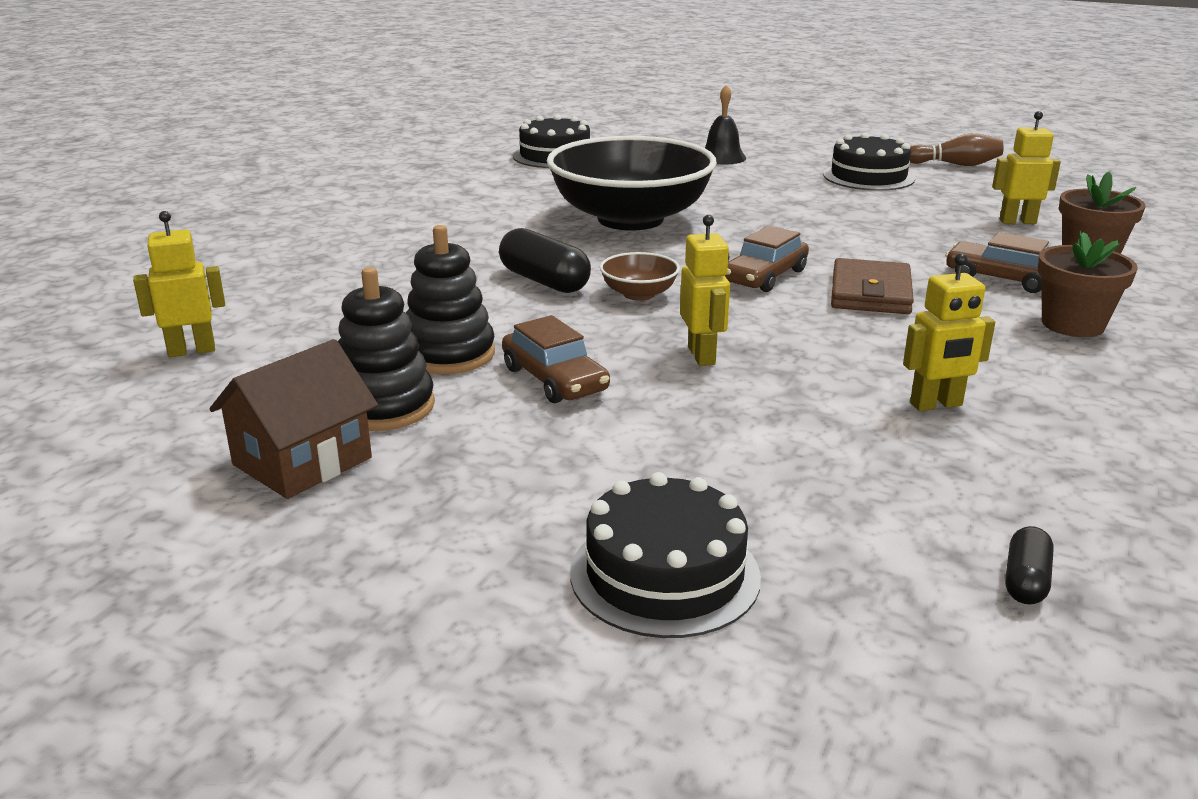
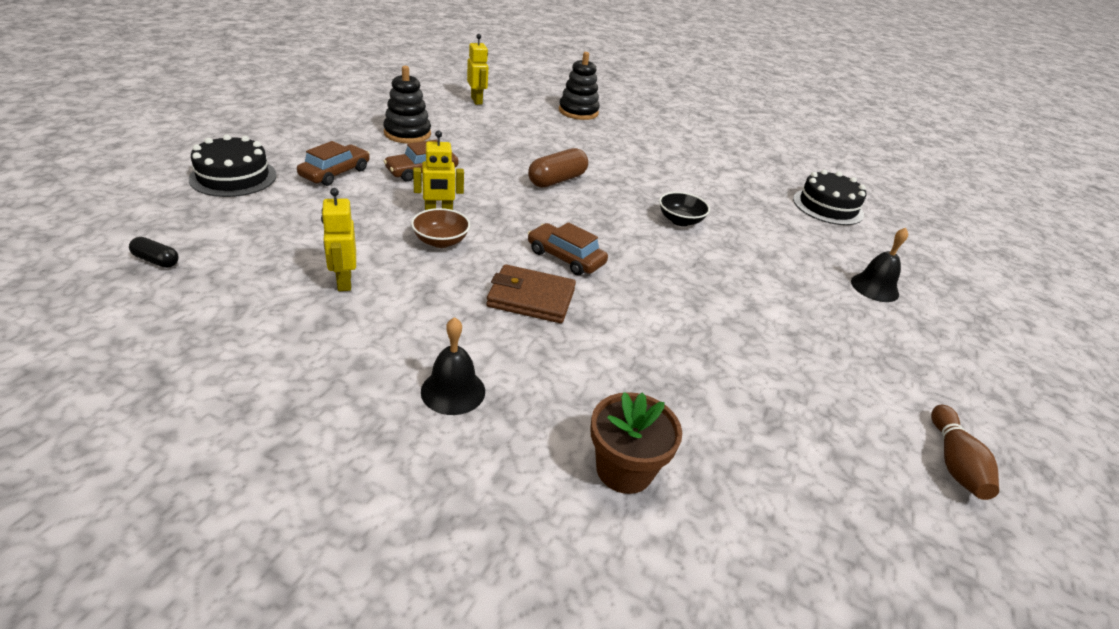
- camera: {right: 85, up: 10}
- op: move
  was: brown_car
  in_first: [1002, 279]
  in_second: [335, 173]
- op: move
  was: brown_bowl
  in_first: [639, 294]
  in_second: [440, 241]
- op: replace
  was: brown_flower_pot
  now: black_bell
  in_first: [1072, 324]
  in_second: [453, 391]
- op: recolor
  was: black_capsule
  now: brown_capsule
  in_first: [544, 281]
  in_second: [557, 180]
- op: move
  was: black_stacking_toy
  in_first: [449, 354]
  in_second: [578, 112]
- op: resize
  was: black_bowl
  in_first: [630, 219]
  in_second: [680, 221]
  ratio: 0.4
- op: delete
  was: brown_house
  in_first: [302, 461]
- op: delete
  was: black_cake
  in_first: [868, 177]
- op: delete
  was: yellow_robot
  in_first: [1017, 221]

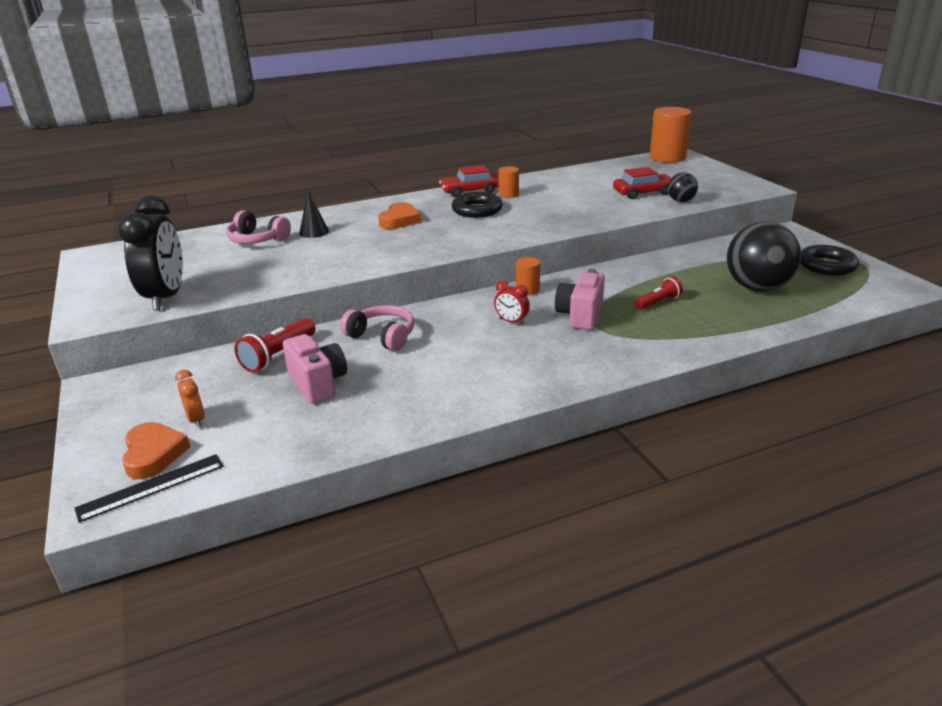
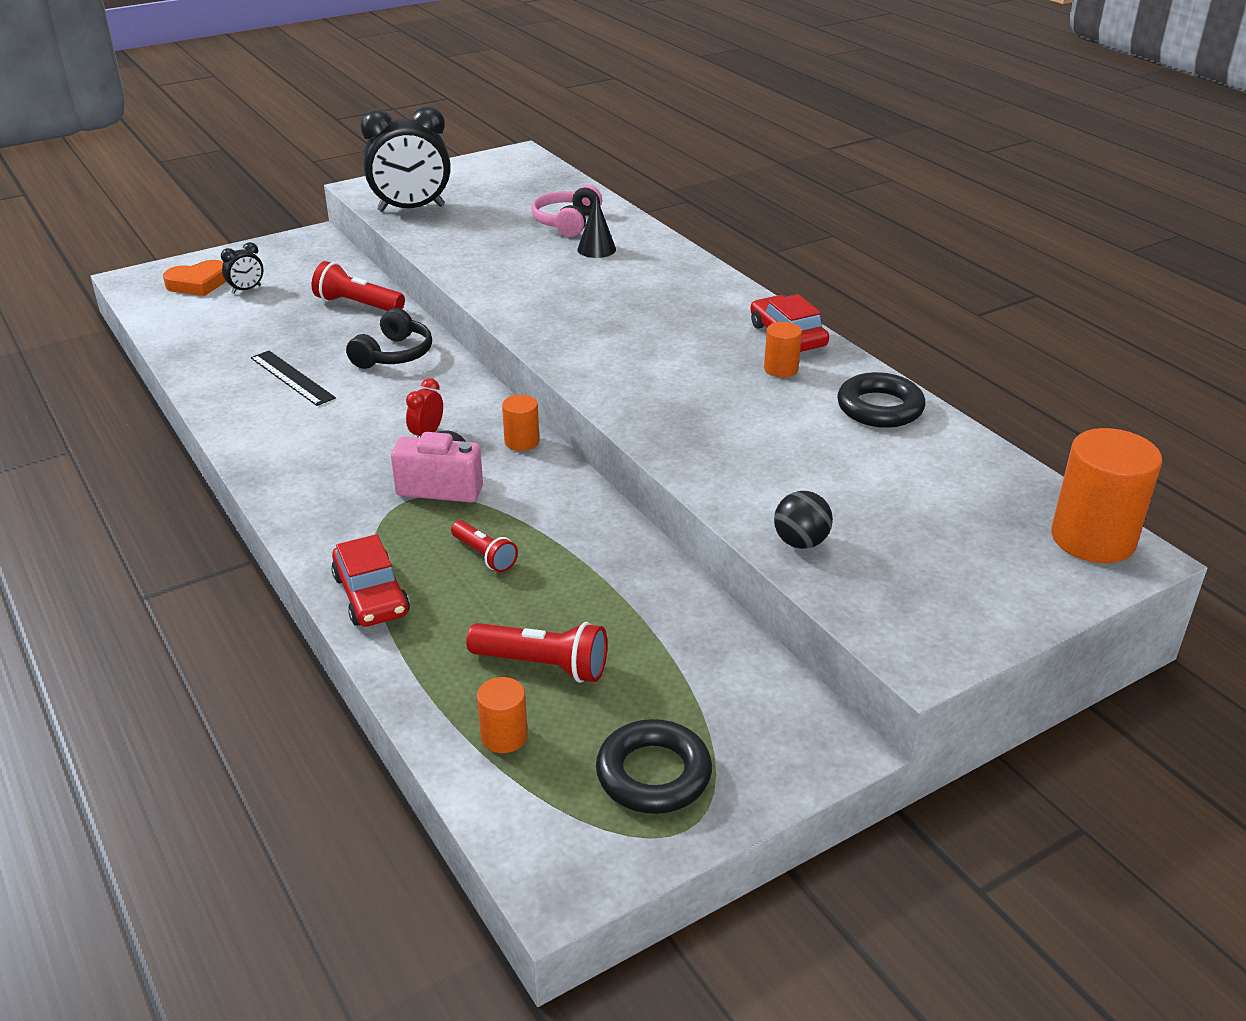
- camera: {right: 80, up: 5}
- op: recolor
  was: orange_clock
  now: black_clock
  in_first: [196, 419]
  in_second: [246, 289]
- op: move
  was: black_ruler
  in_first: [151, 487]
  in_second: [292, 378]
- op: move
  was: red_car
  in_first: [643, 193]
  in_second: [371, 595]
- op: recolor
  was: pink_headphones
  now: black_headphones
  in_first: [382, 336]
  in_second: [394, 354]
- op: replace
  was: black_ball
  now: red_flashlight
  in_first: [757, 287]
  in_second: [543, 665]
- op: insert
  now: orange_cylinder
  in_second: [504, 736]
- op: move
  was: black_ring
  in_first: [477, 210]
  in_second: [880, 408]
- op: delete
  was: pink_camera
  in_first: [318, 384]
- op: delete
  was: orange_heart
  in_first: [399, 220]

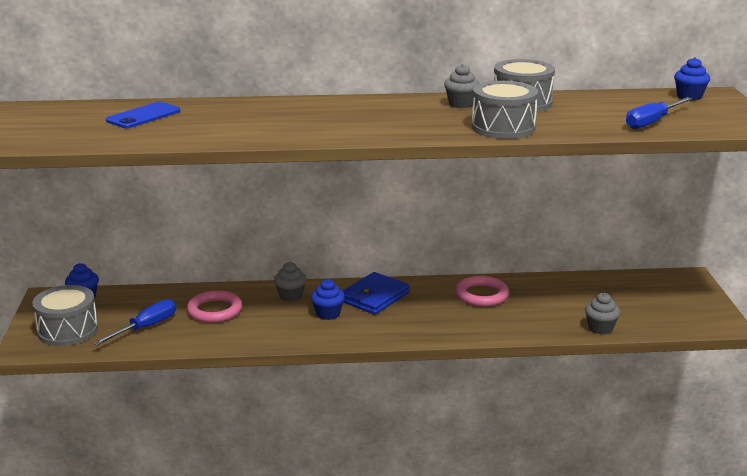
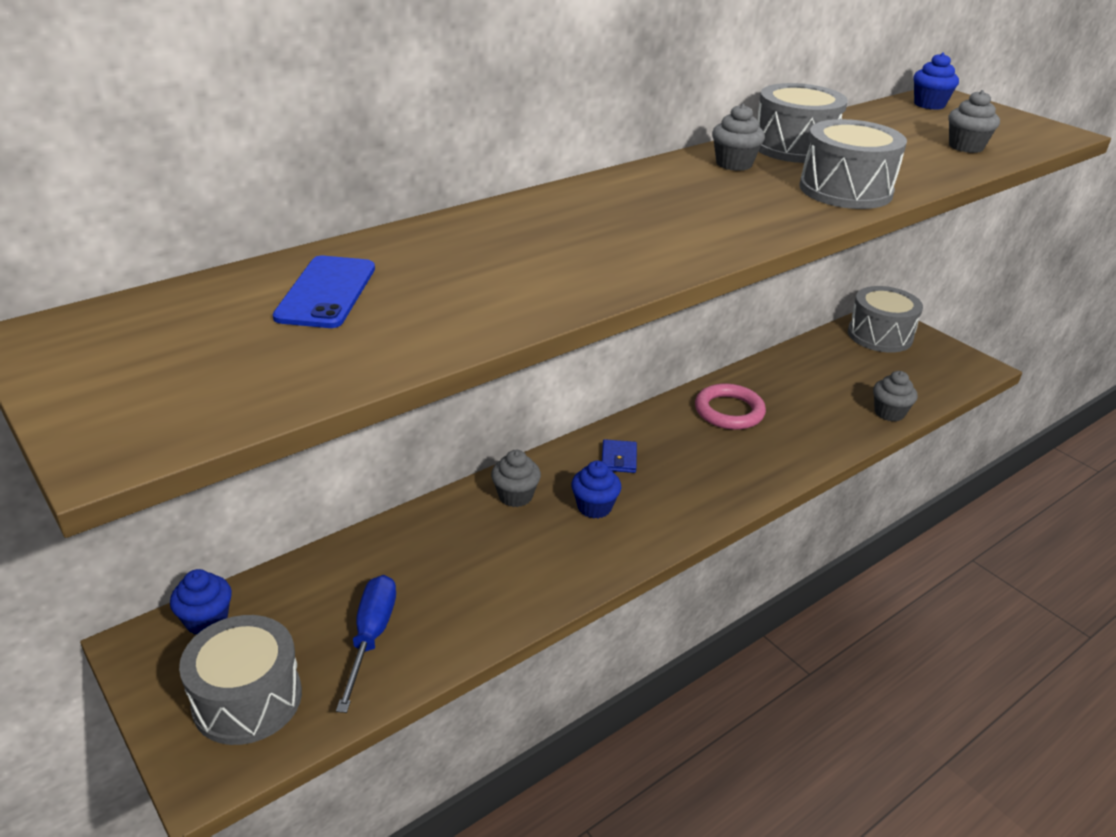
- camera: {right: -35, up: 10}
- op: resize
  was: blue_wallet
  in_first: [374, 297]
  in_second: [618, 459]
  ratio: 0.52
- op: insert
  now: grey_drum
  in_second: [880, 335]
- op: replace
  was: blue_screwdriver
  now: grey_cupcake
  in_first: [652, 122]
  in_second: [966, 147]
- op: delete
  was: pink_ring
  in_first: [214, 310]

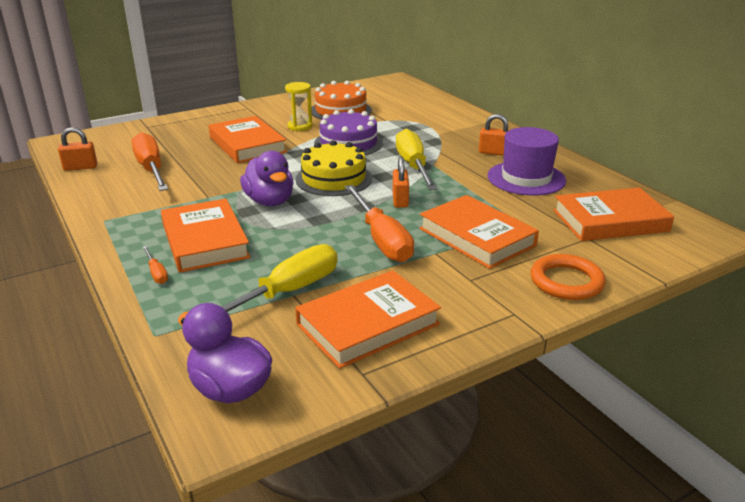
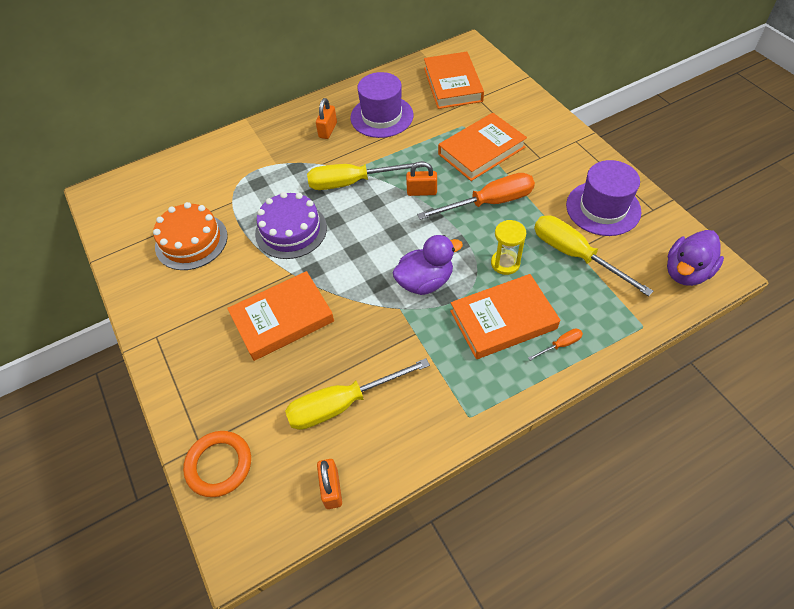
- camera: {right: -85, up: 25}
- op: move
  was: orange_ring
  in_first: [566, 281]
  in_second: [219, 465]
- op: recolor
  was: orange_screwdriver
  now: yellow_screwdriver
  in_first: [151, 169]
  in_second: [342, 404]
- op: move
  was: yellow_hourglass
  in_first: [300, 126]
  in_second: [505, 263]
- op: replace
  was: orange_book
  now: purple_hat
  in_first: [368, 324]
  in_second: [603, 208]
- op: delete
  was: yellow_cake
  in_first: [333, 179]

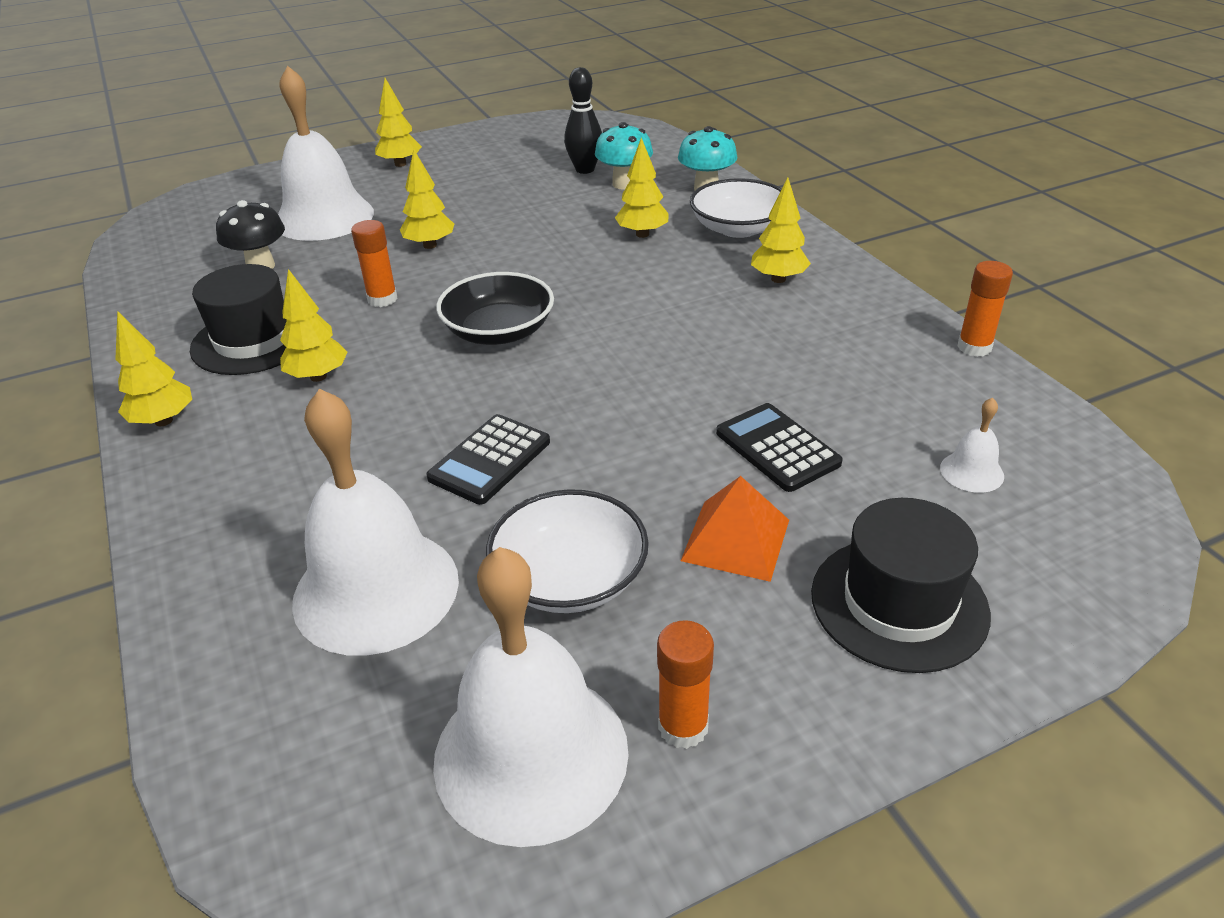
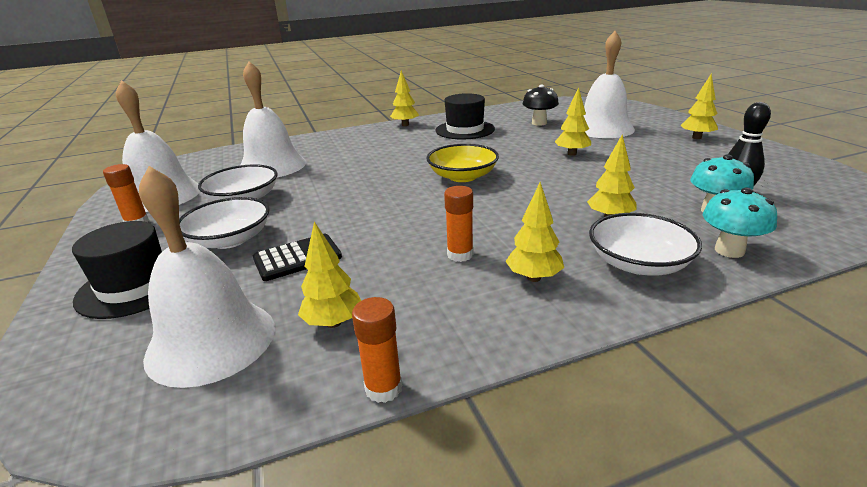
- camera: {right: 95, up: -10}
- op: resize
  was: white_bell
  in_first: [971, 472]
  in_second: [211, 341]
  ratio: 2.41
- op: replace
  was: orange_pyramid
  now: white_bowl
  in_first: [736, 540]
  in_second: [230, 239]
- op: move
  was: yellow_tree
  in_first: [318, 377]
  in_second: [333, 323]
- op: recolor
  was: black_bowl
  now: yellow_bowl
  in_first: [499, 331]
  in_second: [462, 176]
- op: move
  was: orange_glue_stick
  in_first: [382, 299]
  in_second: [460, 255]
- op: delete
  was: black_calculator
  in_first: [490, 460]

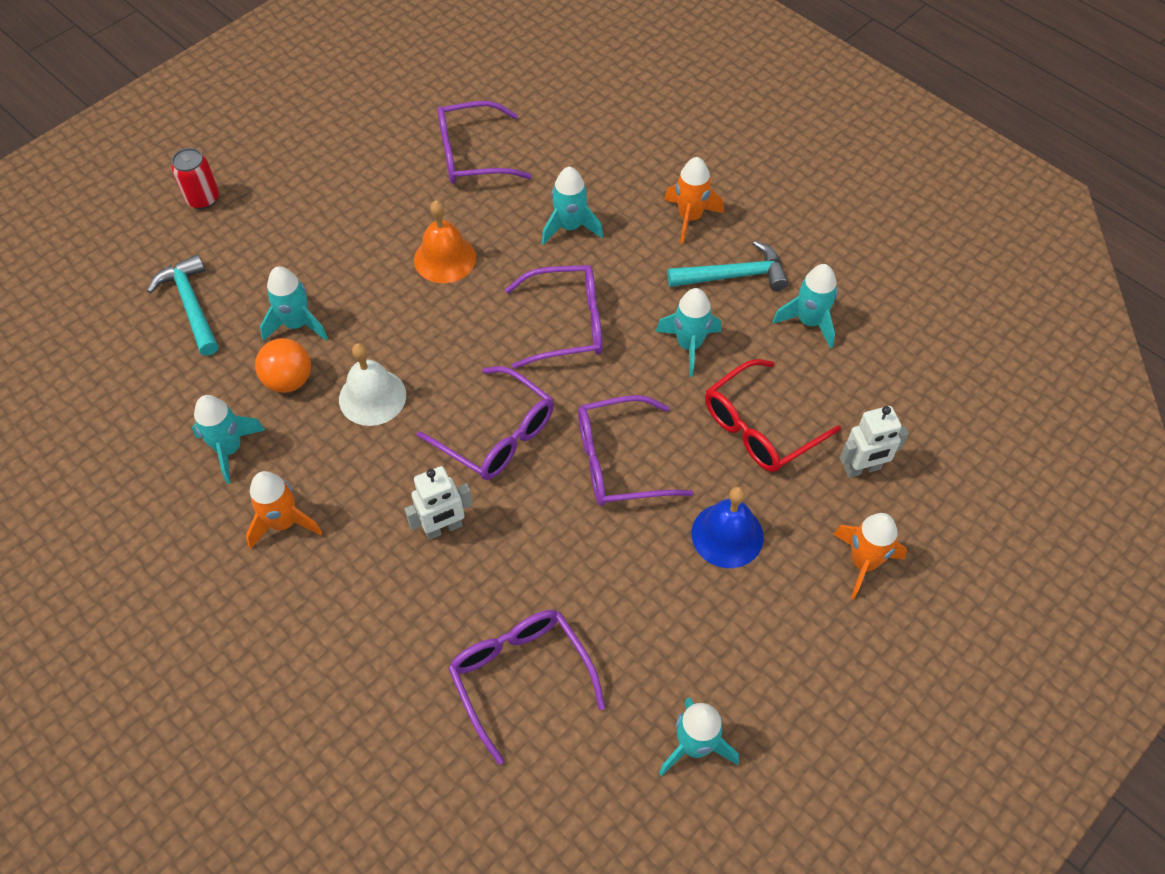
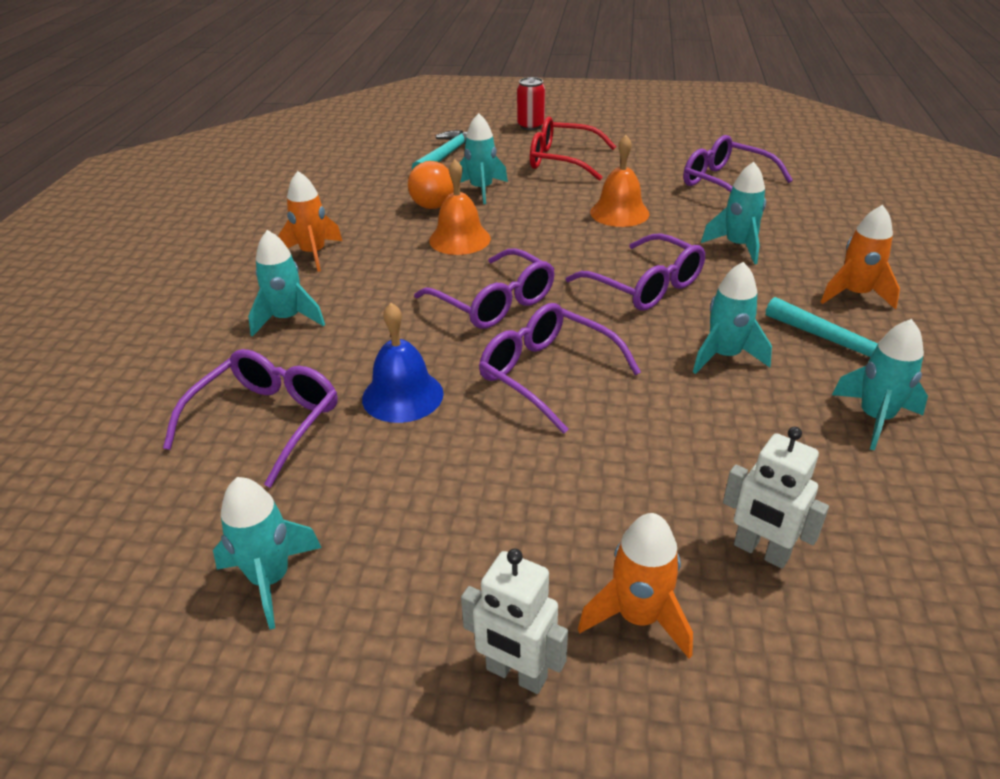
- camera: {right: 55, up: -20}
- op: move
  was: turquoise_rocket
  in_first: [229, 449]
  in_second: [287, 319]
- op: move
  was: blue_bell
  in_first: [727, 535]
  in_second: [402, 395]
- op: rotate
  was: purple_glasses
  in_first: [497, 435]
  in_second: [494, 303]
  clockwise: -45
- op: recolor
  was: white_bell
  now: orange_bell
  in_first: [372, 397]
  in_second: [459, 239]
- op: move
  was: white_robot
  in_first: [443, 528]
  in_second: [516, 674]
- op: move
  was: red_glasses
  in_first: [759, 428]
  in_second: [562, 160]

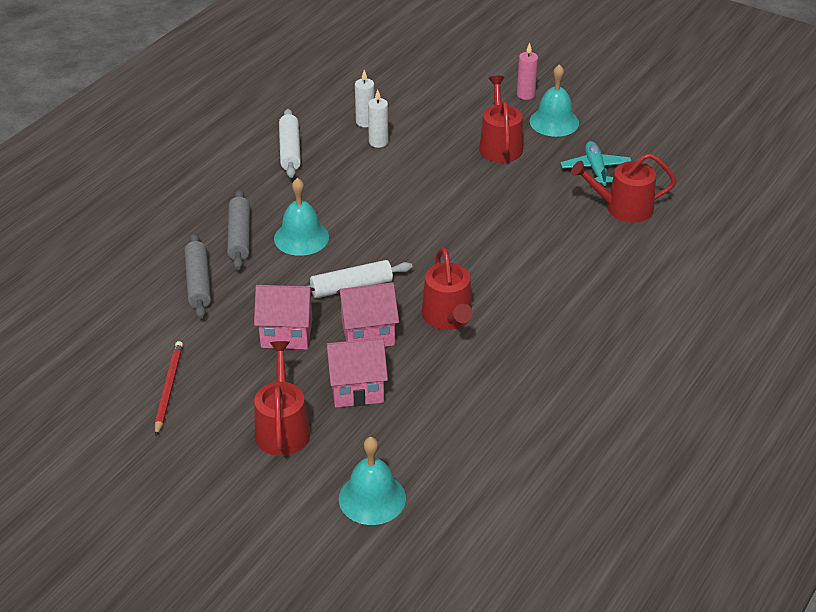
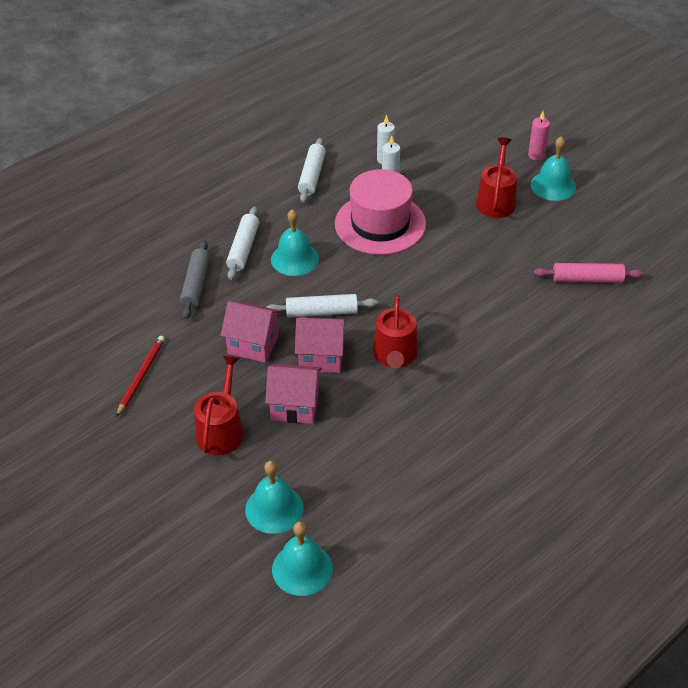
- camera: {right: 15, up: 5}
- op: recolor
  was: grey_rolling_pin
  now: white_rolling_pin
  in_first: [239, 236]
  in_second: [243, 249]
- op: insert
  now: turquoise_bell
  in_second: [302, 568]
- op: insert
  now: pink_hat
  in_second: [380, 224]
- op: replace
  was: red_watering_can
  now: pink_rolling_pin
  in_first: [623, 208]
  in_second: [587, 279]
- op: delete
  was: turquoise_plane
  in_first: [596, 169]

